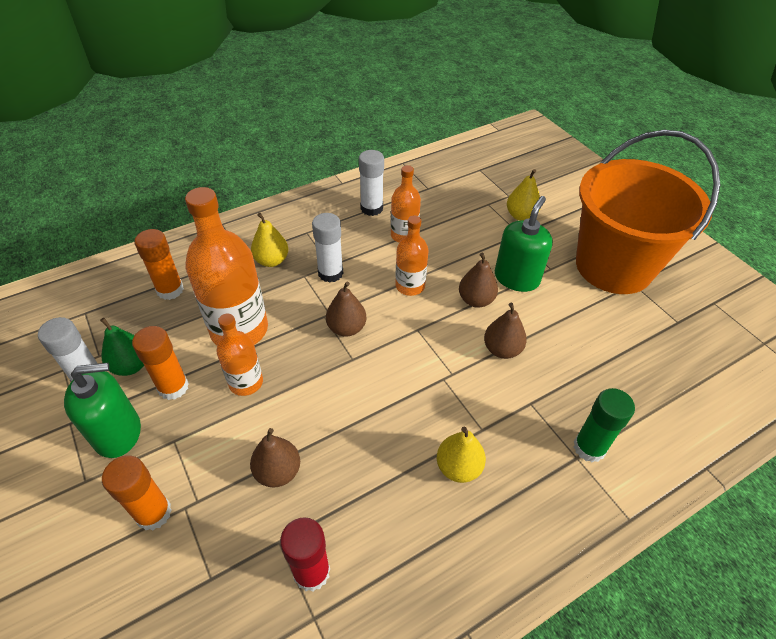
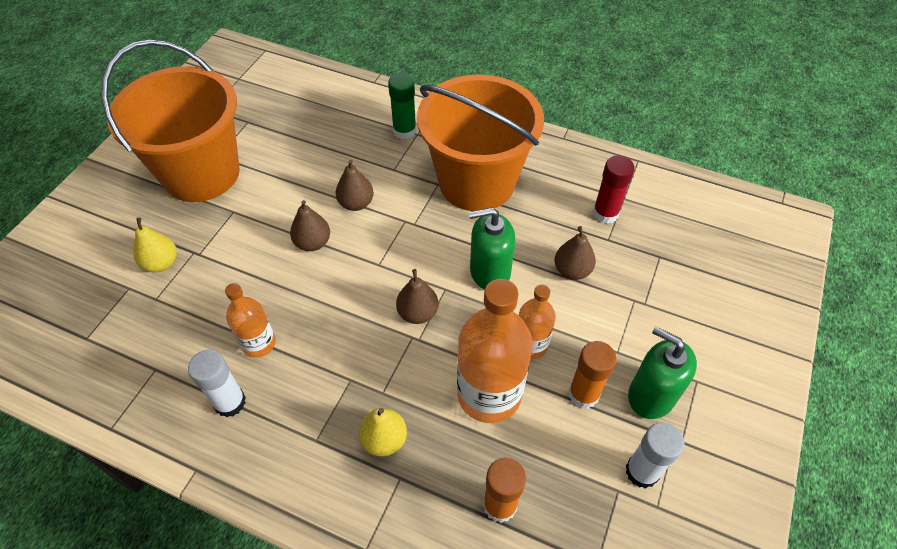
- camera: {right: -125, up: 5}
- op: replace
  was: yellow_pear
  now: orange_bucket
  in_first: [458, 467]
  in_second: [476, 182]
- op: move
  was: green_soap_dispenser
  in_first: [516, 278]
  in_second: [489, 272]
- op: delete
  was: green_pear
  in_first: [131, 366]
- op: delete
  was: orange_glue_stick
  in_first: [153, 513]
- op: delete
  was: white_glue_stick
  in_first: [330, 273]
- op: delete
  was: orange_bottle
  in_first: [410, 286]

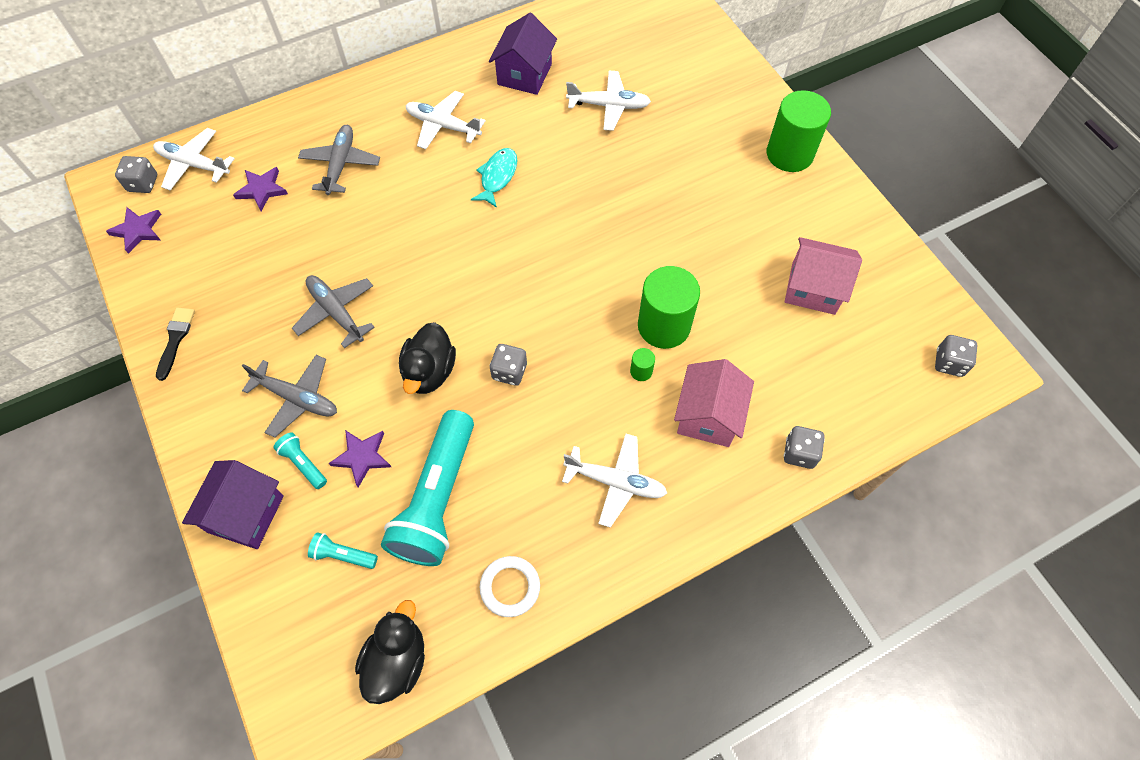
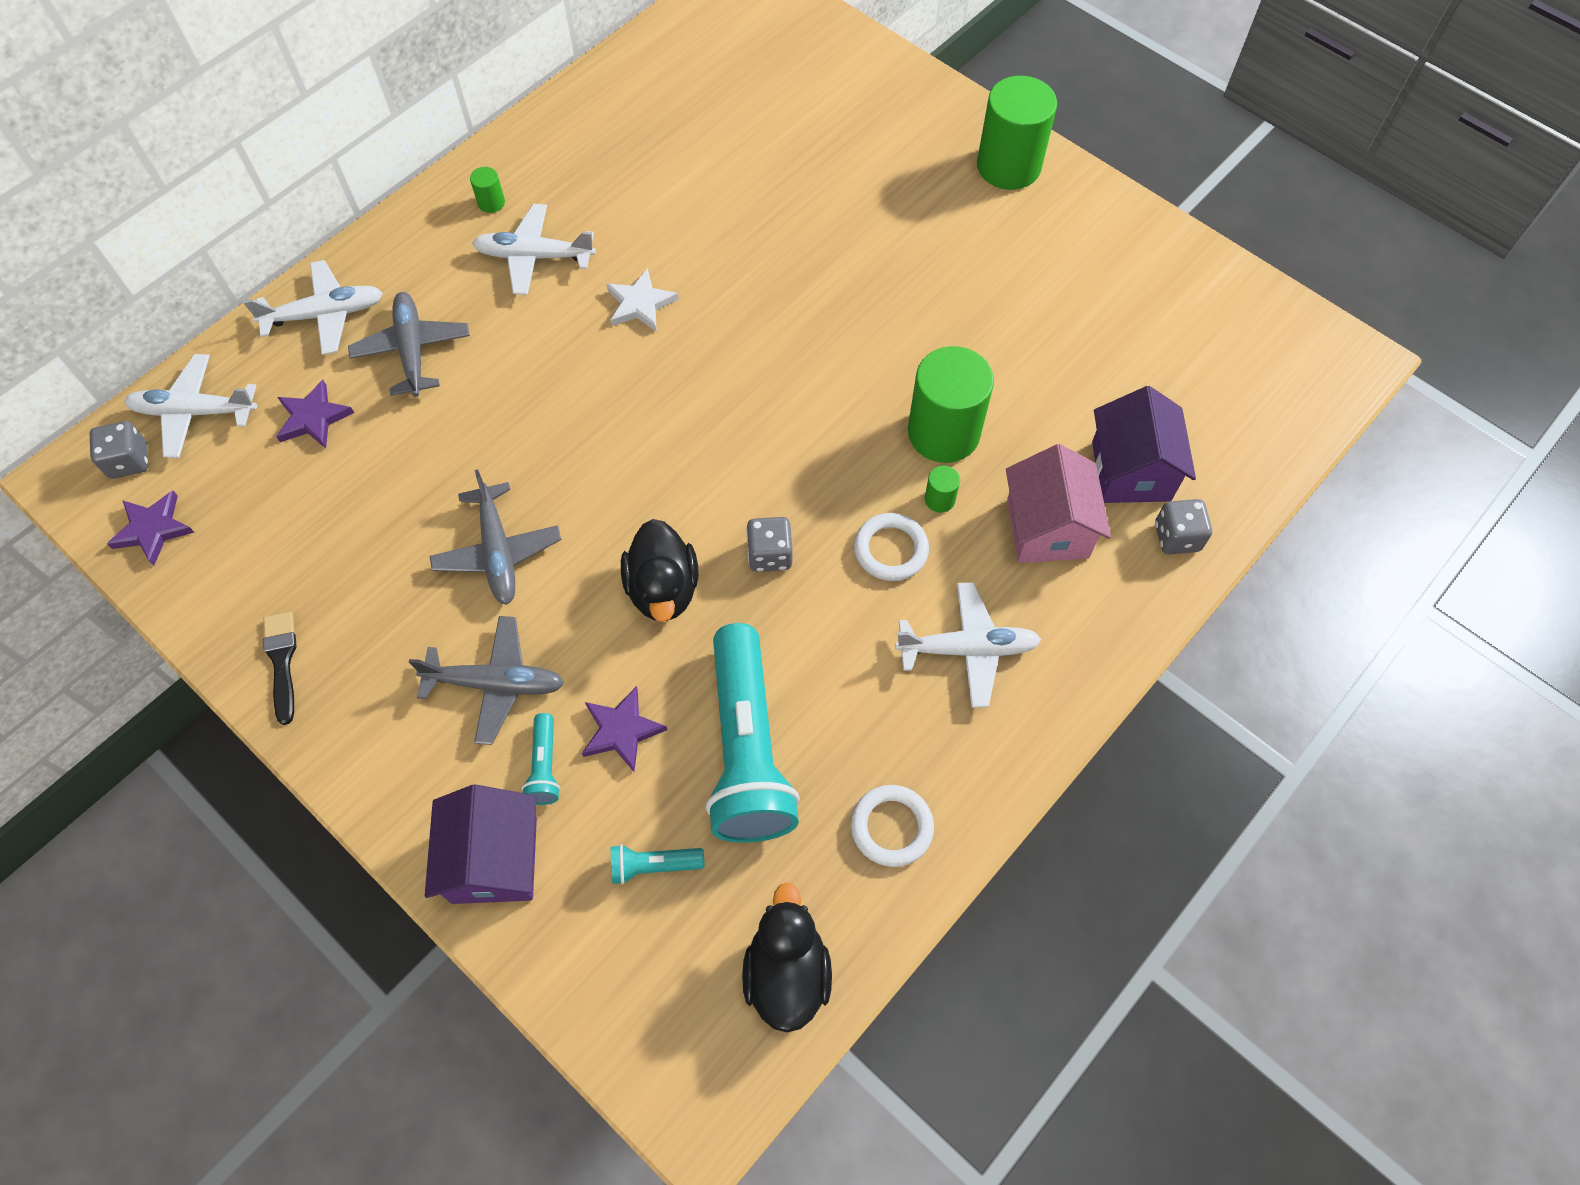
- camera: {right: -20, up: 0}
- op: move
  was: white_plane
  in_first: [609, 106]
  in_second: [325, 315]
- op: rotate
  was: grey_plane
  in_first: [336, 312]
  in_second: [498, 552]
  clockwise: -135
- op: insert
  now: green_cylinder
  in_second: [491, 202]
- op: rotate
  was: turquoise_flashlight
  in_first: [303, 463]
  in_second: [544, 766]
  clockwise: -120
- op: replace
  was: turquoise_fish
  now: white_star
  in_first: [497, 177]
  in_second: [640, 304]
- op: insert
  now: white_ring
  in_second: [891, 550]
- op: move
  was: purple_house
  in_first: [524, 74]
  in_second: [1131, 471]
- op: delete
  was: pink_house
  in_first: [813, 288]
- op: delete
  was: grey_dice
  in_first: [949, 363]

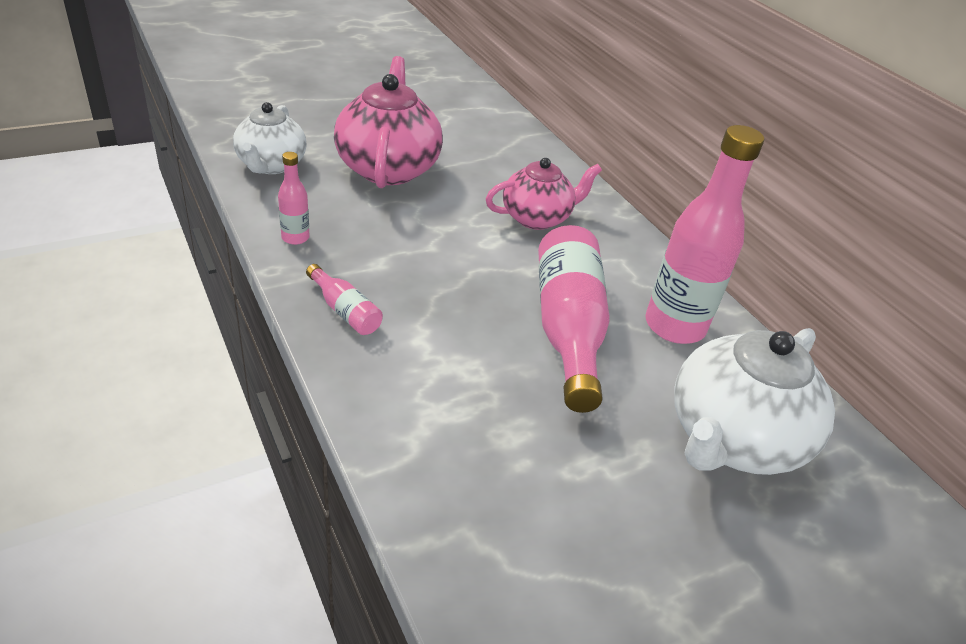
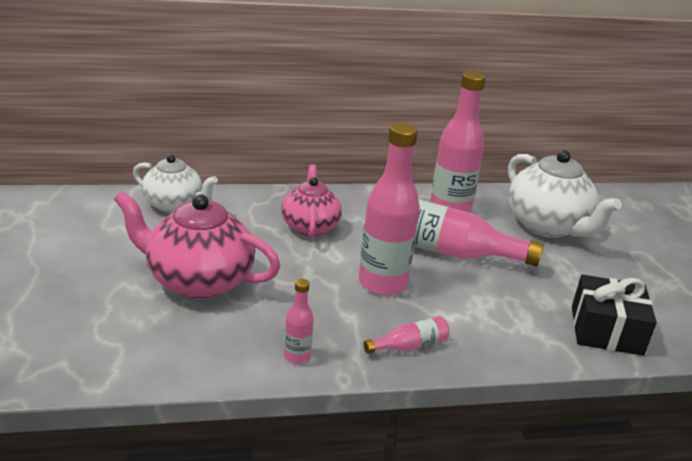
- camera: {right: -70, up: -10}
- op: move
  was: white_teapot
  in_first: [271, 165]
  in_second: [174, 205]
- op: insert
  now: pink_bottle
  in_second: [382, 283]
- op: insert
  now: black_gift
  in_second: [606, 330]

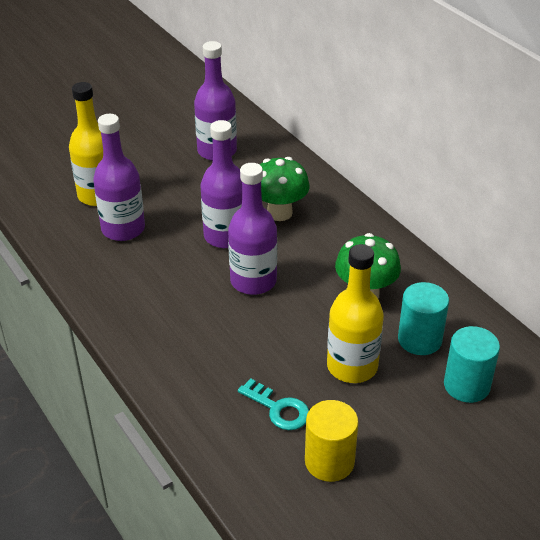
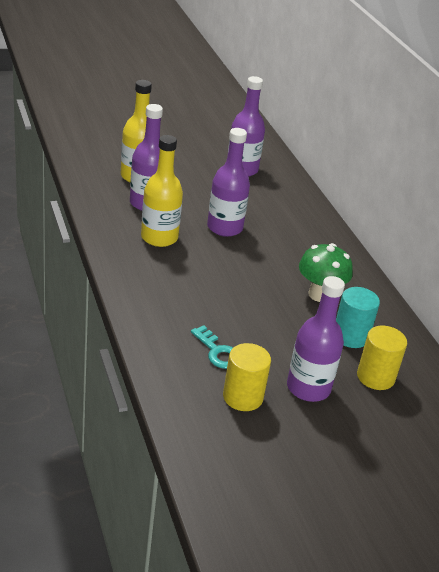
- camera: {right: 10, up: -5}
- op: move
  was: yellow_bottle
  in_first: [352, 366]
  in_second: [159, 237]
- op: move
  was: purple_bottle
  in_first: [253, 281]
  in_second: [308, 388]
- op: recolor
  was: turquoise_cylinder
  now: yellow_cylinder
  in_first: [466, 385]
  in_second: [375, 377]
- op: delete
  was: green_mushroom
  in_first: [279, 213]

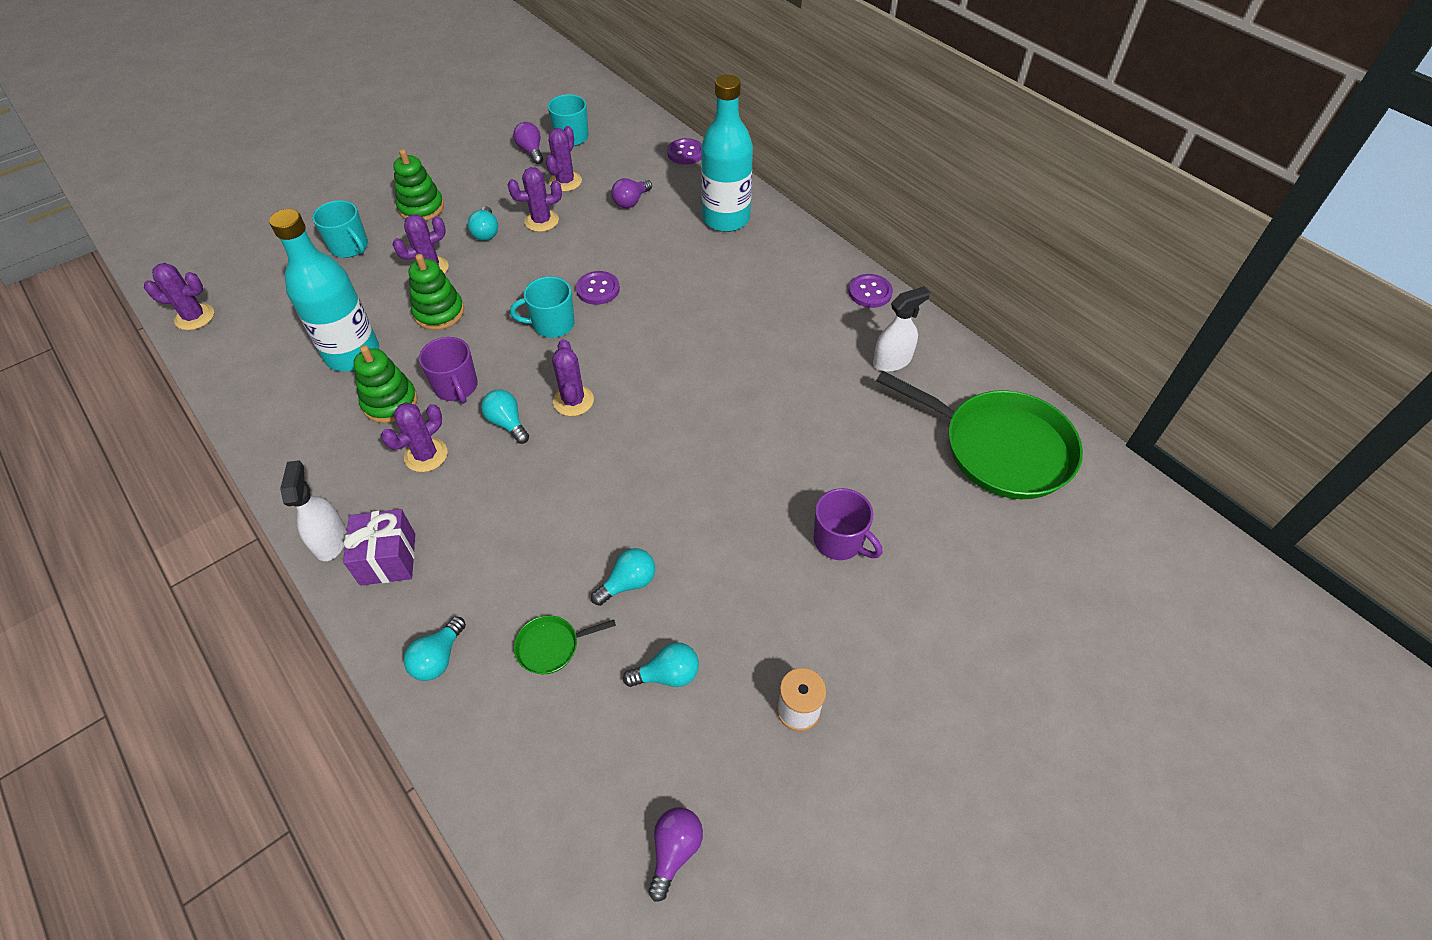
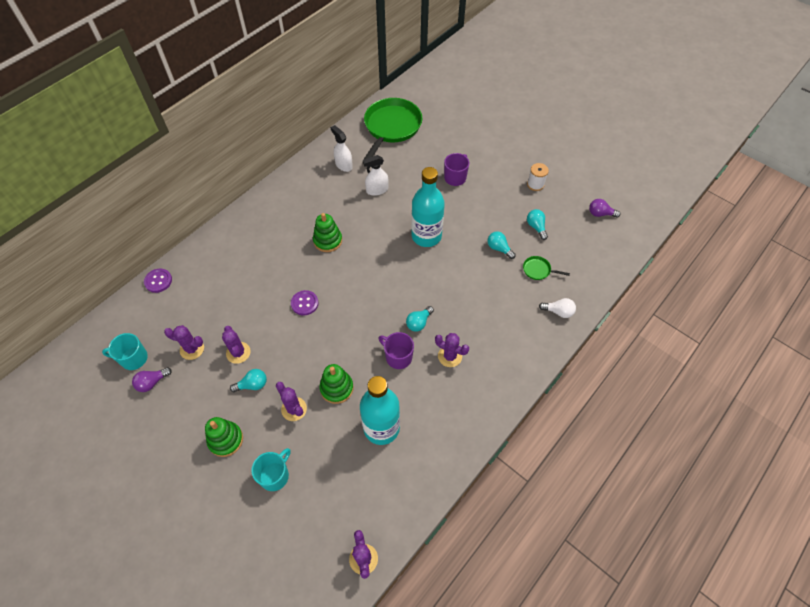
- camera: {right: -100, up: 5}
- op: move
  was: green_stacking_toy
  in_first: [390, 402]
  in_second: [328, 240]
- op: move
  was: white_spray_bottle
  in_first: [330, 540]
  in_second: [377, 190]
- op: rotate
  was: purple_mug
  in_first: [456, 387]
  in_second: [398, 357]
  clockwise: -105
- op: move
  was: turquoise_bottle
  in_first: [726, 219]
  in_second: [426, 236]
- op: rotate
  was: green_pan
  in_first: [551, 646]
  in_second: [538, 270]
  clockwise: 135
- op: recolor
  was: turquoise_light_bulb
  now: white_light_bulb
  in_first: [438, 658]
  in_second: [558, 312]
- op: delete
  was: purple_gift
  in_first: [388, 559]
- op: delete
  was: turquoise_mug
  in_first: [552, 324]
- op: delete
  was: purple_cactus
  in_first: [573, 401]
- op: delete
  was: purple_light_bulb
  in_first: [631, 201]
- op: delete
  was: purple_button
  in_first: [870, 292]

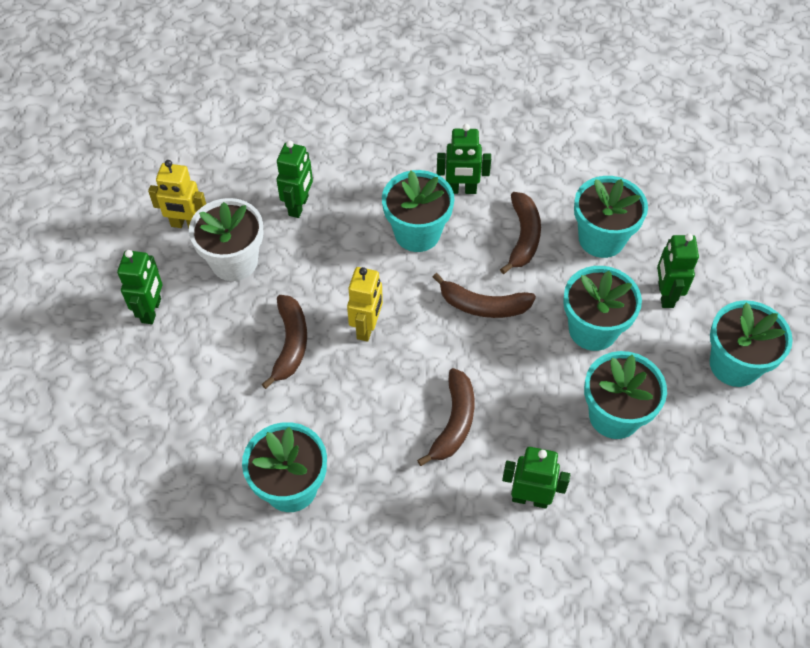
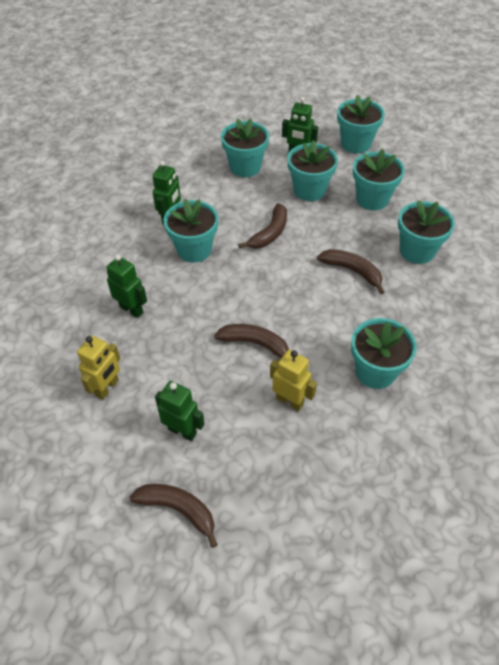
- camera: {right: -70, up: -5}
- op: move
  was: brown_banana
  in_first: [523, 237]
  in_second: [178, 509]
- op: move
  was: yellow_robot
  in_first: [367, 327]
  in_second: [290, 401]
- op: replace
  was: green_robot
  now: turquoise_flower_pot
  in_first: [530, 498]
  in_second: [417, 251]
- op: delete
  was: white_flower_pot
  in_first: [234, 261]

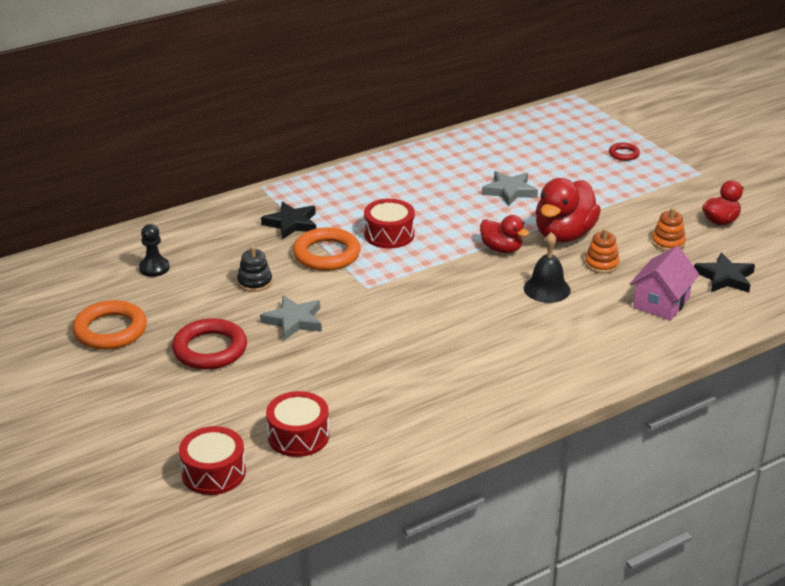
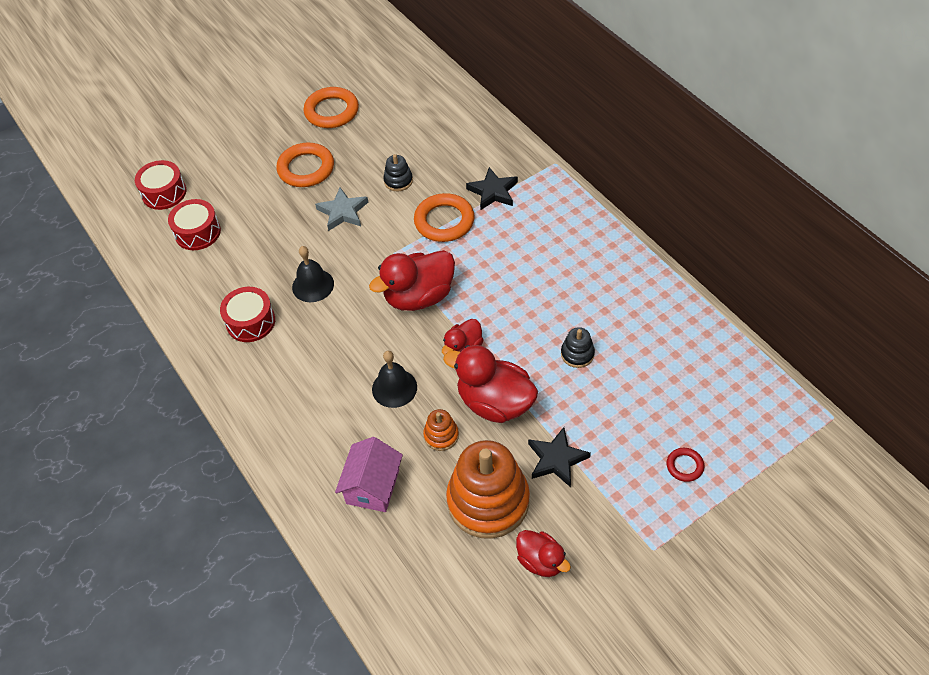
- camera: {right: 90, up: 20}
- op: move
  was: red_drum
  in_first: [389, 234]
  in_second: [250, 322]
- op: recolor
  was: red_ring
  now: orange_ring
  in_first: [210, 349]
  in_second: [306, 168]
- op: insert
  now: black_bell
  in_second: [313, 285]
- op: rotate
  was: pink_house
  in_first: [661, 302]
  in_second: [373, 487]
  clockwise: 75
- op: insert
  now: red_duck
  in_second: [419, 297]
- op: resize
  was: orange_stacking_toy
  in_first: [668, 242]
  in_second: [488, 501]
  ratio: 2.24
- op: move
  was: black_star
  in_first: [725, 277]
  in_second: [556, 459]
- op: replace
  was: grey_star
  now: black_stacking_toy
  in_first: [509, 191]
  in_second: [577, 354]
- op: delete
  was: black_pawn
  in_first: [154, 268]

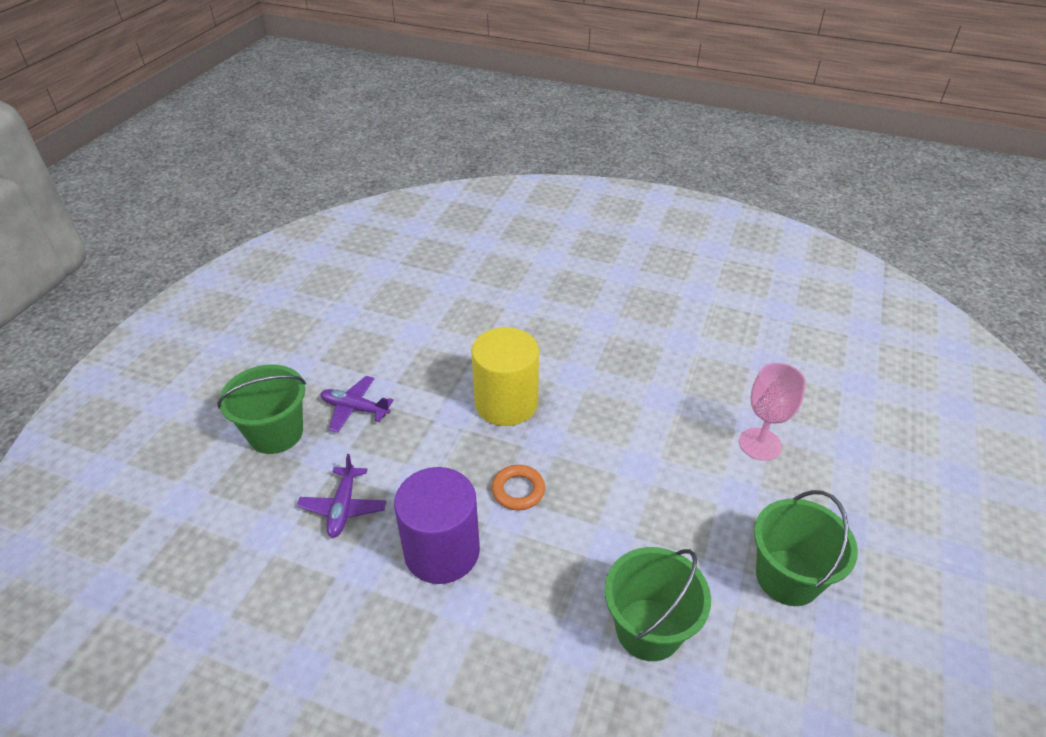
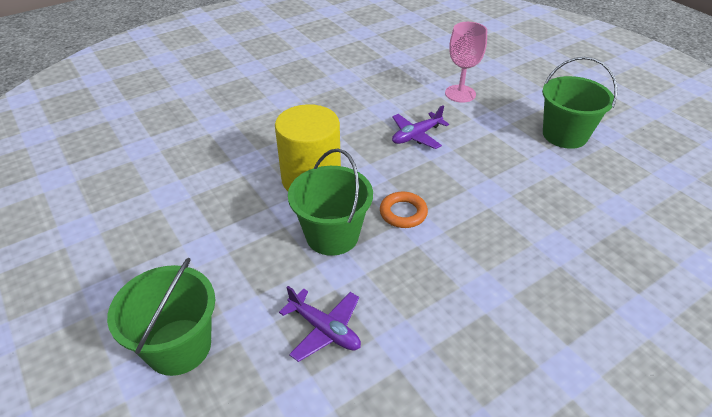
- camera: {right: -55, up: 0}
- op: move
  was: green_bucket
  in_first: [648, 629]
  in_second: [332, 235]
- op: move
  was: purple_plane
  in_first: [355, 409]
  in_second: [416, 136]
- op: delete
  was: purple_cylinder
  in_first: [442, 551]

